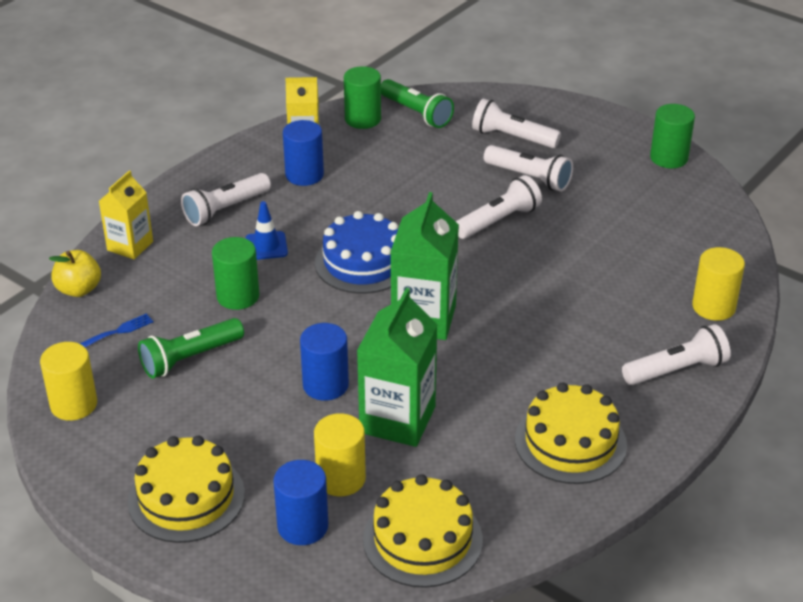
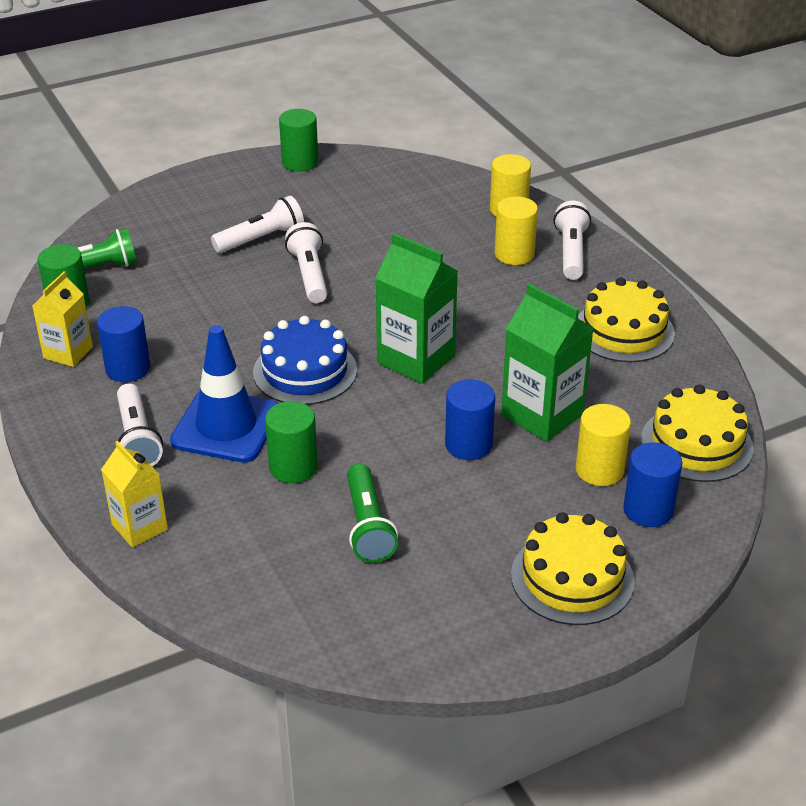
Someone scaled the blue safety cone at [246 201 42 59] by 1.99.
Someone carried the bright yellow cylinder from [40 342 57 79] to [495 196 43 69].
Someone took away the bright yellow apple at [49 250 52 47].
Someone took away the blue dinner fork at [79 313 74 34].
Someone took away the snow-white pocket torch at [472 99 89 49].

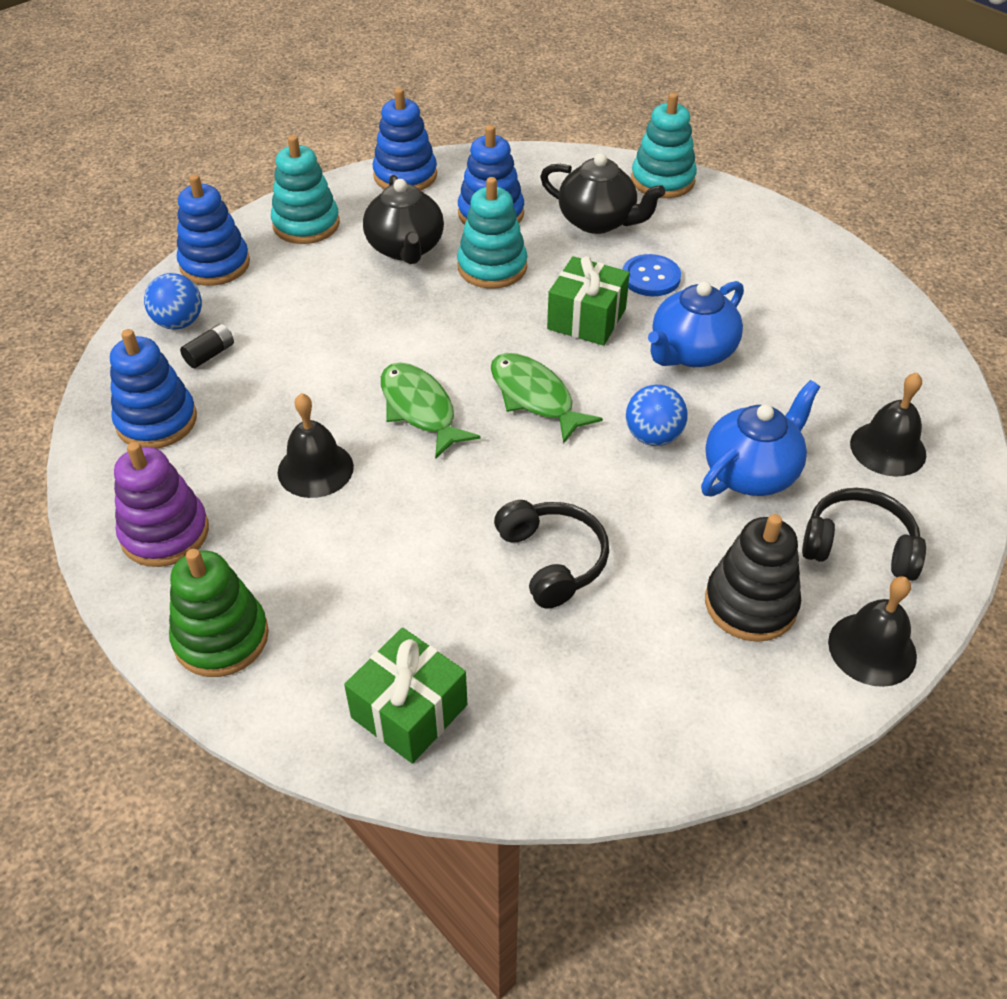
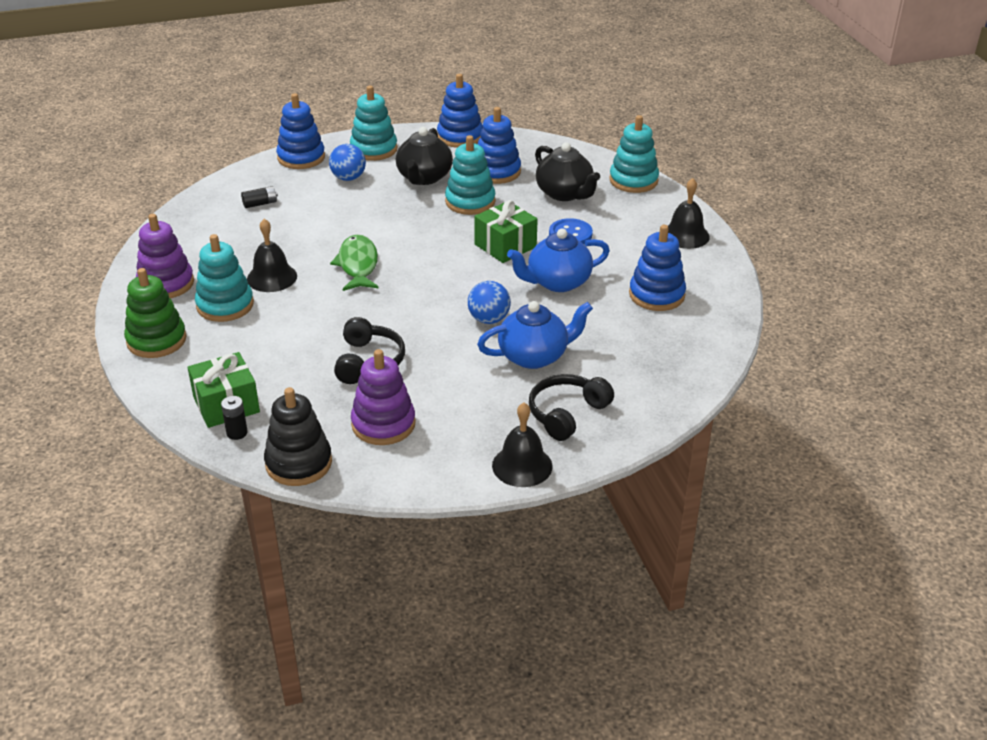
Someone put down the teal stacking rings at [195 234 59 88].
Someone put down the jet-black AA battery at [221 396 27 44].
Someone carried the jet-black stacking rings from [705 514 96 128] to [264 387 68 99].
Someone carried the blue sphere from [144 273 58 56] to [329 144 37 37].
Someone put down the purple stacking rings at [351 349 65 96].
Someone rotated the jet-black over-ear headphones at [802 488 124 93] by 90 degrees counterclockwise.
Someone carried the blue stacking rings from [110 329 87 120] to [629 225 57 86].
Someone carried the jet-black bell from [850 373 76 103] to [668 178 42 71].
Someone took away the emerald fish at [491 353 112 91].

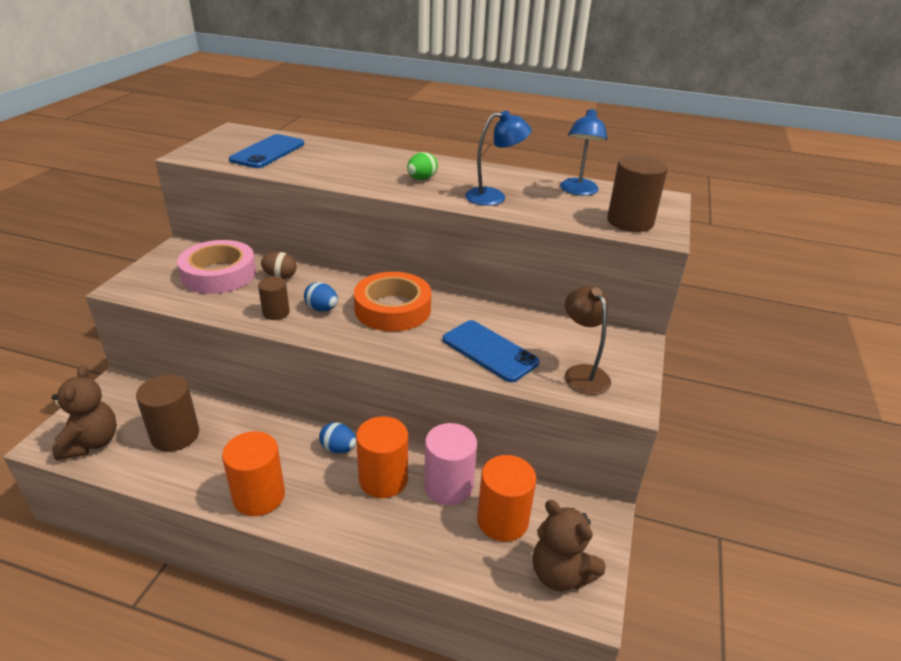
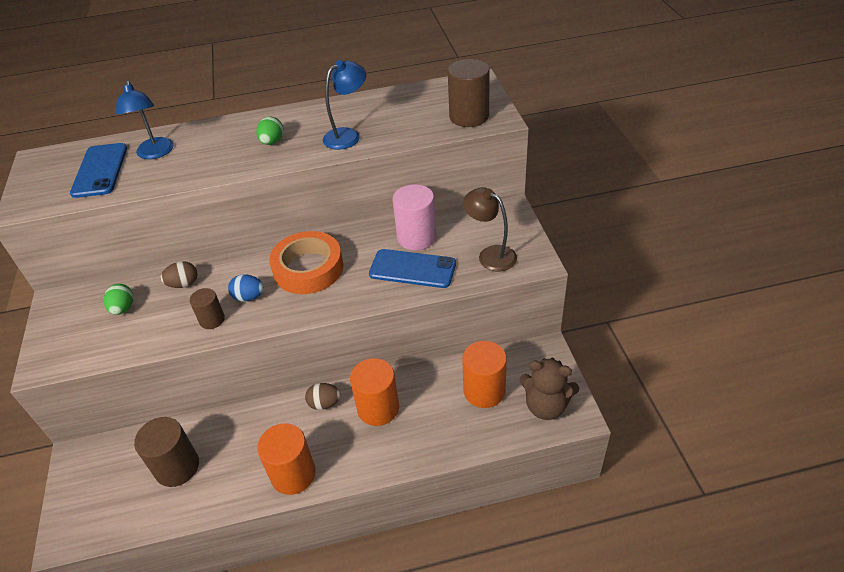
Someone swapped the pink roll of tape at [177 240 79 54] for the emerald toy egg at [104 284 29 31].
Someone carried the blue lamp from [560 107 48 89] to [116 80 58 79].
Someone repainted the blue toy egg at [319 422 37 31], which became the russet toy egg at [305 383 36 27].
Someone carried the pink cylinder from [424 423 53 82] to [392 184 45 67].
Someone took away the russet teddy at [52 365 65 95].

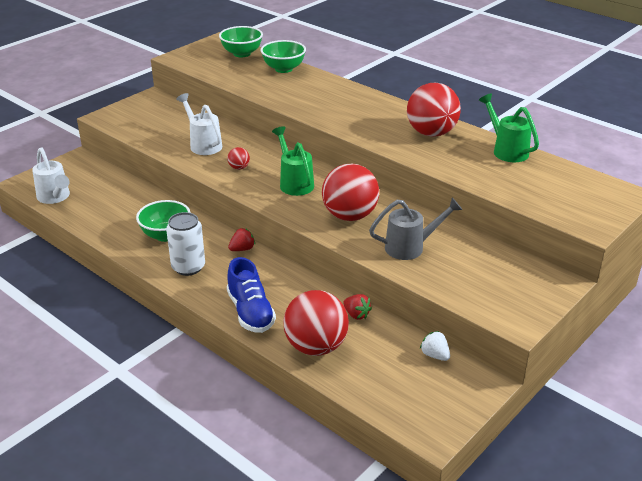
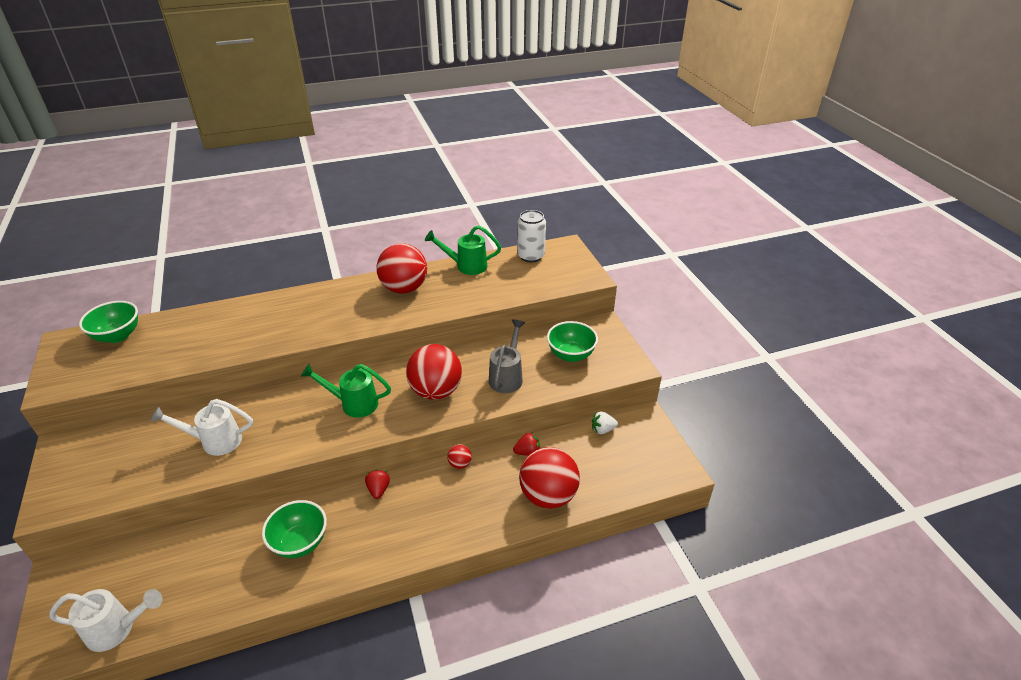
Someone carried the crimson sphere from [227 147 23 23] to [447 444 25 25].
Someone carried the snow-white tin from [166 212 39 64] to [517 210 29 52].
Someone carried the emerald serving bowl from [261 40 45 33] to [547 321 51 41].
Someone took away the blue shoe at [227 257 49 76].

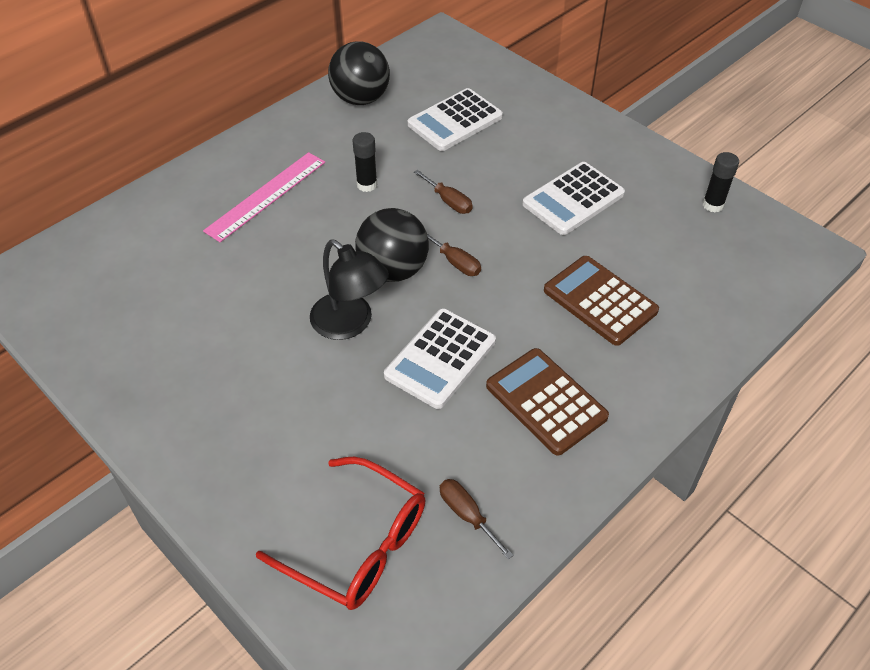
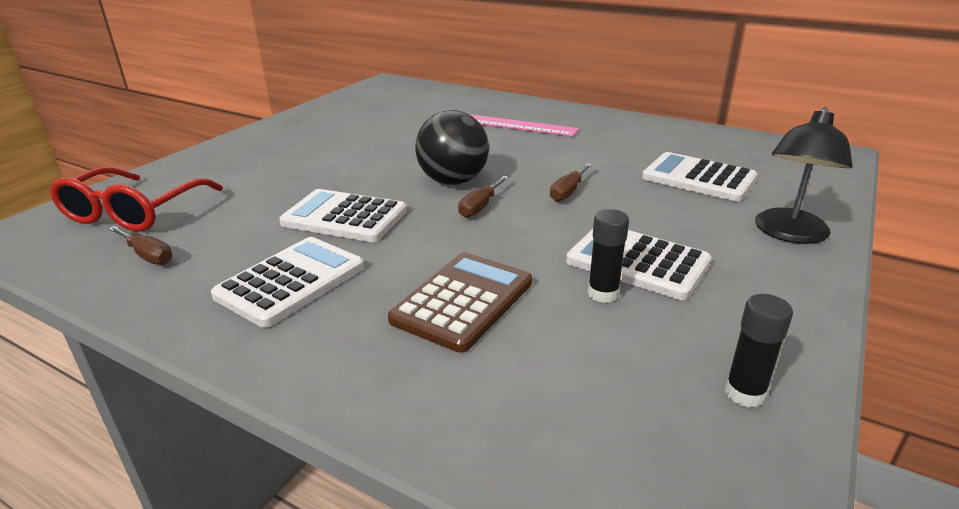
Someone rotated the russet flat screwdriver at [440 479 74 80] by 90 degrees clockwise.
Someone repainted the russet calculator at [486 348 123 107], which became the snow-white calculator at [211 237 153 91].
Someone carried the jet-black stick of glue from [352 132 25 60] to [588 209 41 94].
Someone carried the jet-black lamp from [310 239 79 101] to [755 107 98 137].
Someone took away the jet-black sphere at [328 41 62 64].

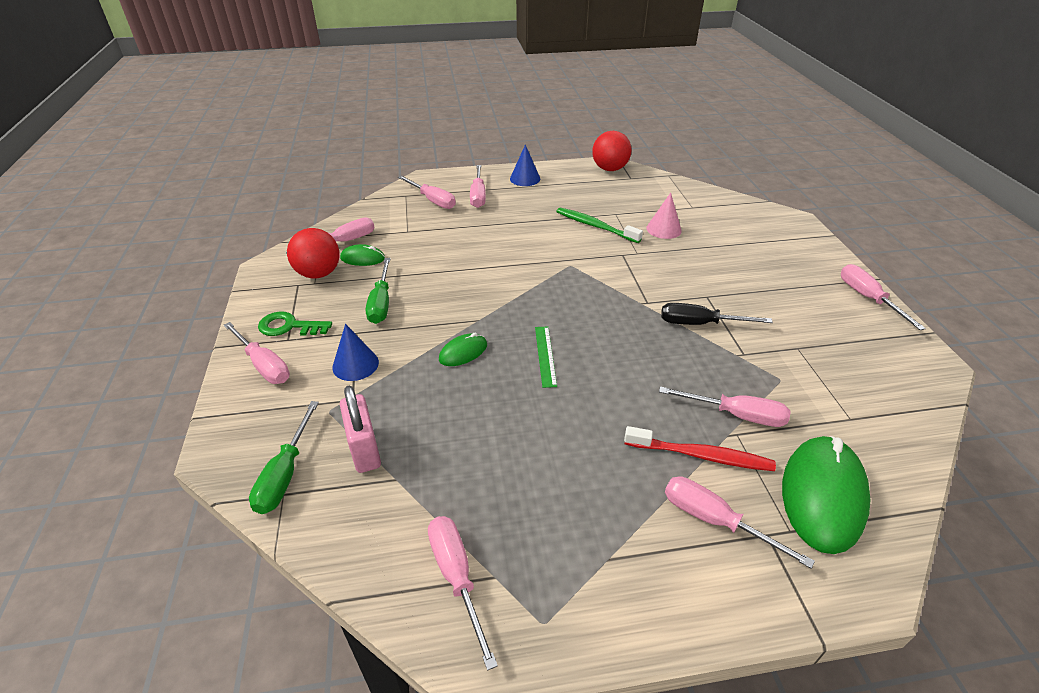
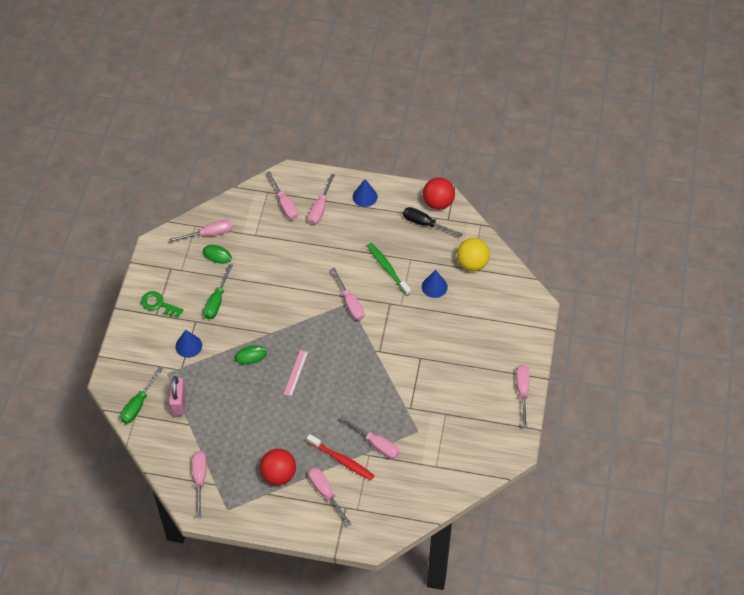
Someone carried the crimson sphere from [287 228 53 50] to [260 449 36 36].
Someone repainted the emerald ruler at [535 327 22 61], which became the pink ruler at [284 350 24 46].
Someone carried the pink flat screwdriver from [224 322 66 62] to [331 268 33 53].
Someone carried the jet-black flat screwdriver from [661 303 112 22] to [403 207 60 30].
Someone repainted the pink cone at [647 193 35 46], which became the blue cone at [422 270 26 28].
Someone put down the bright yellow sphere at [457 238 33 33].
Someone took away the emerald computer mouse at [782 436 88 118].

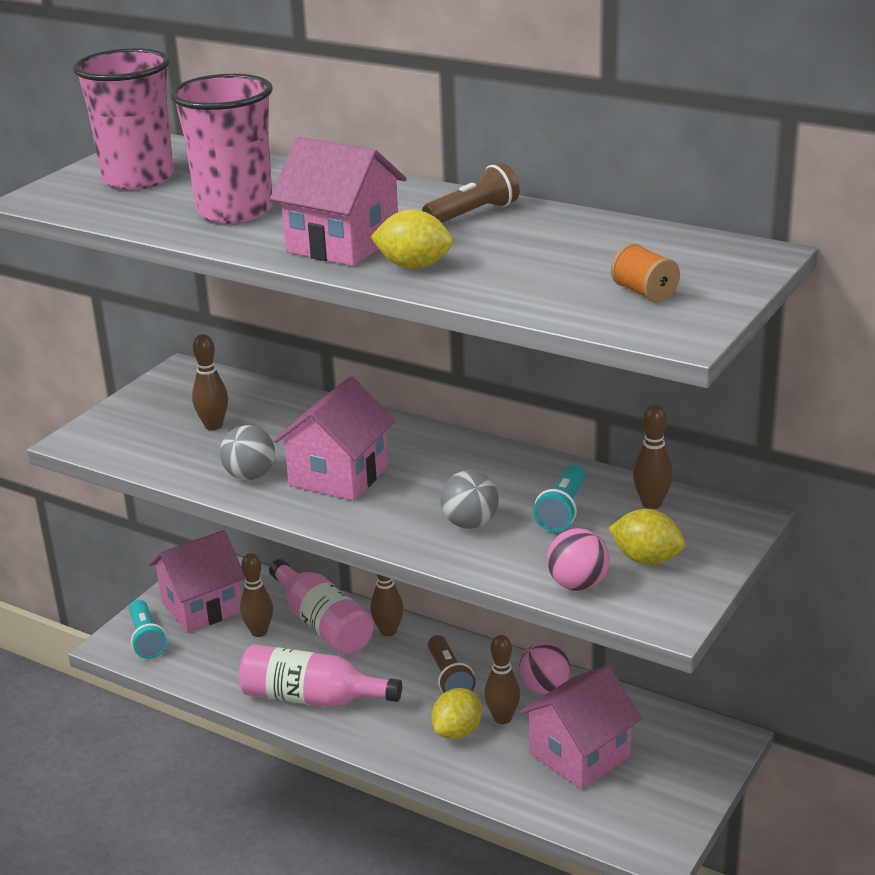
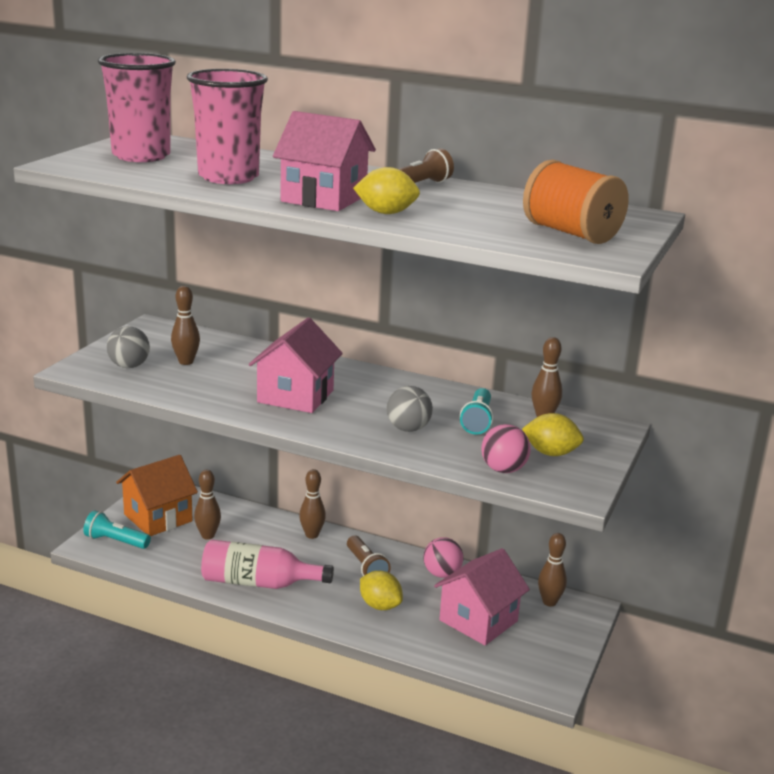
Someone rotated the teal pocket torch at [129 600 38 59] by 135 degrees clockwise.
Someone carried the gray sphere from [220 425 55 55] to [107 326 43 42].
Someone repainted the pink house at [149 530 96 103], which became the orange-coloured house at [116 455 82 81].
Someone rotated the bright yellow citrus fruit at [431 688 51 51] by 75 degrees counterclockwise.
Someone scaled the orange-coloured reel of thread at [611 243 69 59] by 1.93.
Someone carried the russet skittle from [484 635 36 89] to [538 533 29 73].
Someone took away the pink drink bottle at [269 559 105 96].

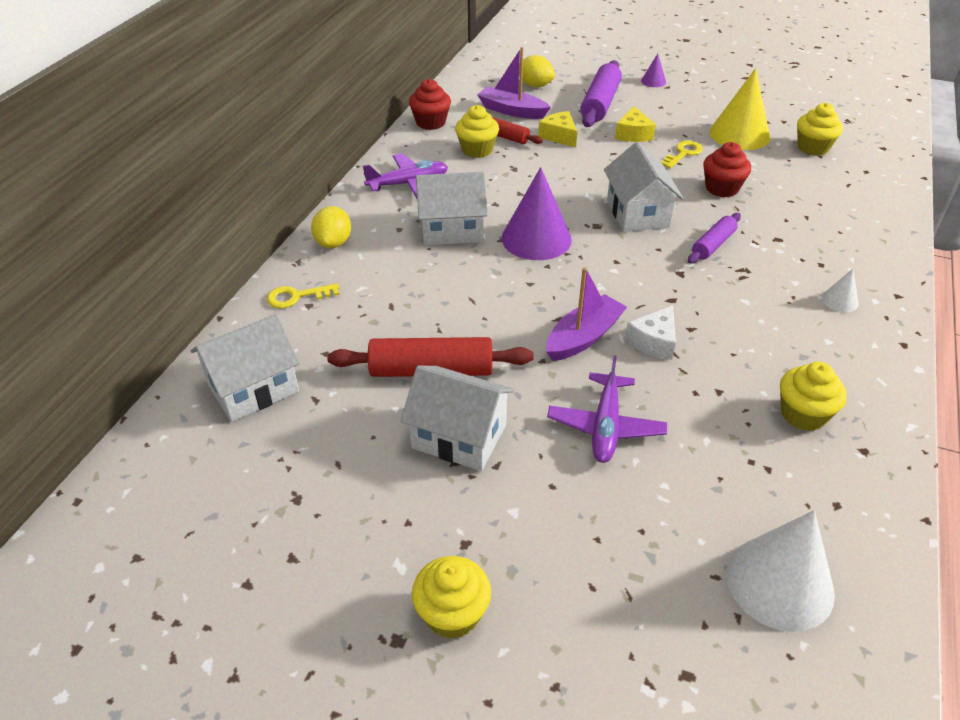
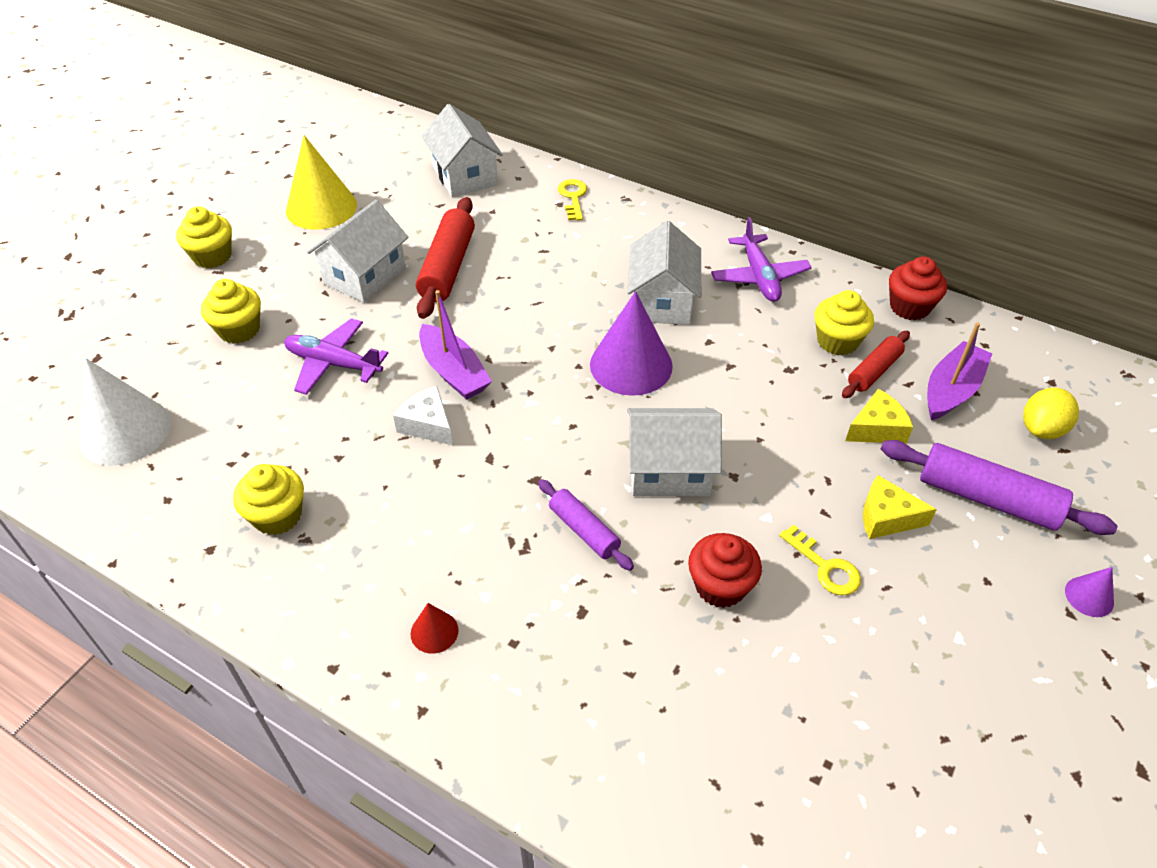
Someone carried the bright yellow cupcake from [797 103 46 53] to [201 279 60 65].
Someone carried the bright yellow cone from [710 68 60 82] to [286 135 71 95].
Someone repainted the snow-white cone at [822 269 37 43], which became the crimson cone at [411 603 47 51].
Someone took away the bright yellow citrus fruit at [311 206 40 42].

